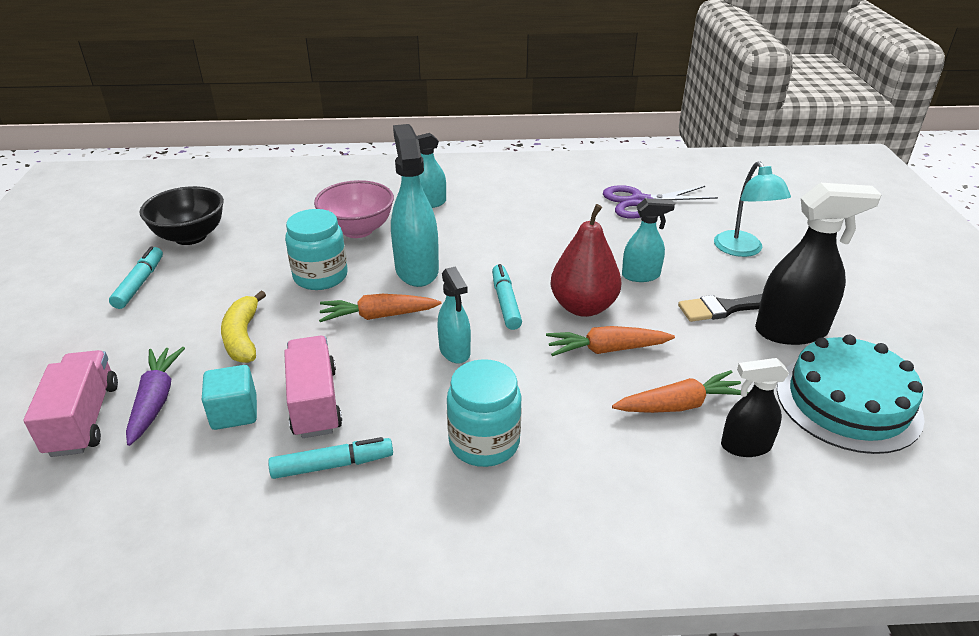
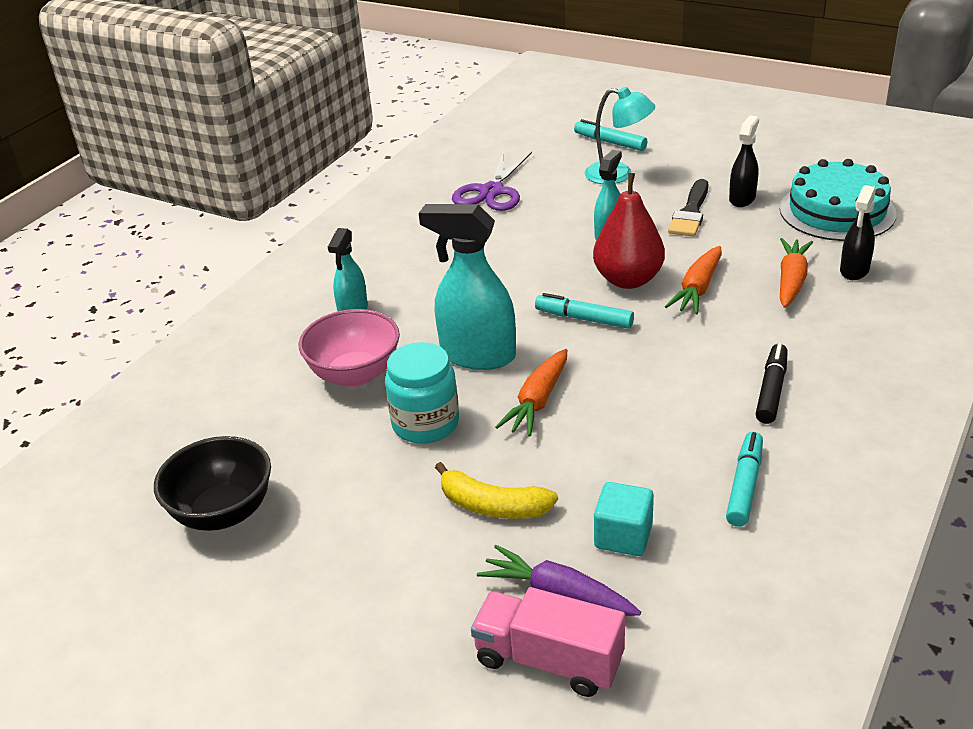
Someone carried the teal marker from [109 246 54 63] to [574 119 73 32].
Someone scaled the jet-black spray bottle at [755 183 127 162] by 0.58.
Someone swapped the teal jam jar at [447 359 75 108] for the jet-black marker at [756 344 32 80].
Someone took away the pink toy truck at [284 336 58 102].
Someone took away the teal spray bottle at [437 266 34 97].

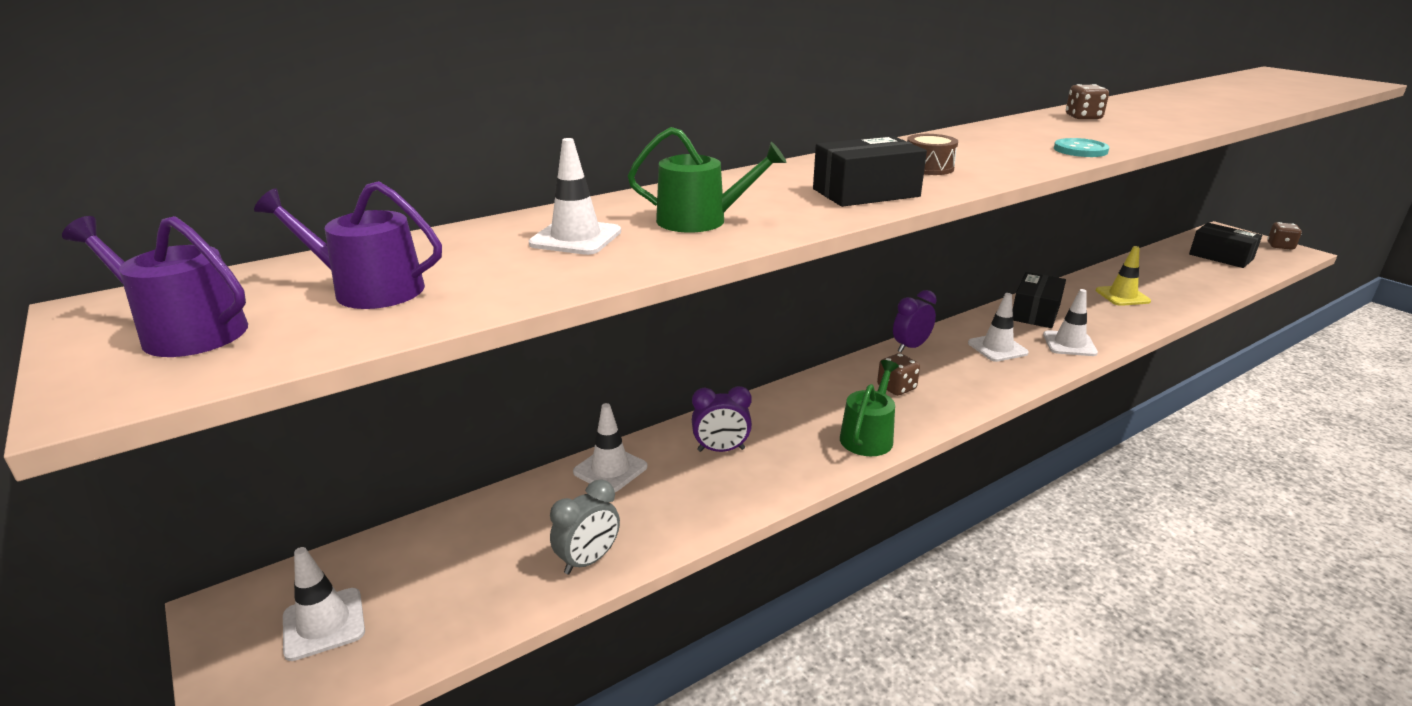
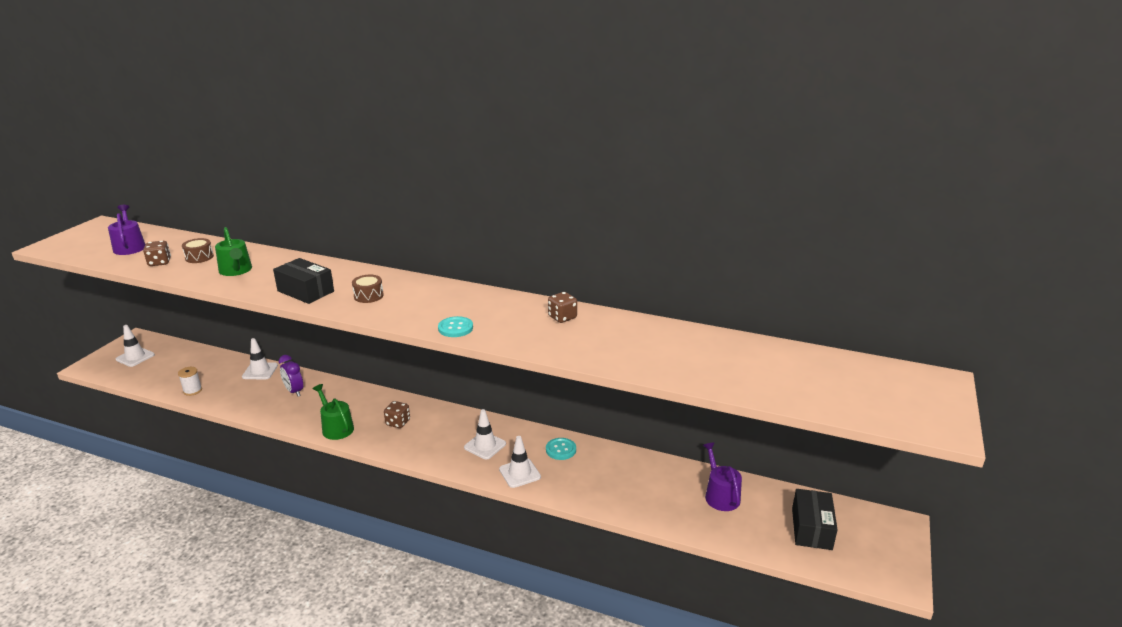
Someone carried the russet game die from [1267 222 35 28] to [143 241 28 25].
Someone swapped the gray alarm clock at [550 479 70 96] for the snow-white reel of thread at [178 367 24 29].
Someone swapped the snow-white safety cone at [529 138 92 117] for the russet toy drum at [182 238 32 25].
Someone rotated the emerald sprinkling can at [840 360 59 96] by 120 degrees counterclockwise.
Someone swapped the jet-black parcel at [1013 272 53 56] for the teal shirt button at [546 438 30 22].
Someone carried the purple sprinkling can from [62 216 186 141] to [703 442 39 69].
Someone took away the purple alarm clock at [893 290 44 62].
Someone took away the bright yellow safety cone at [1096 246 55 60].

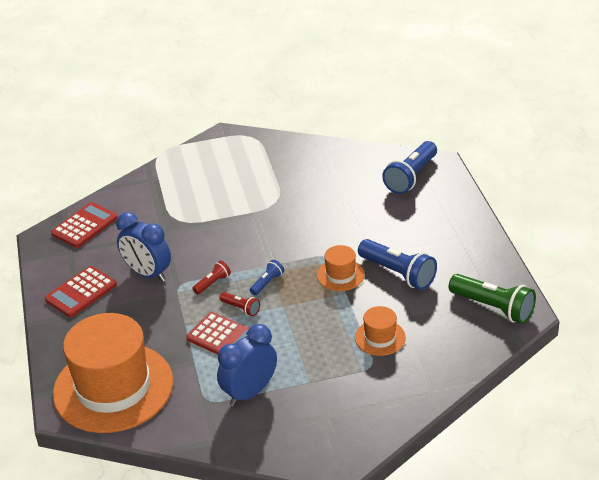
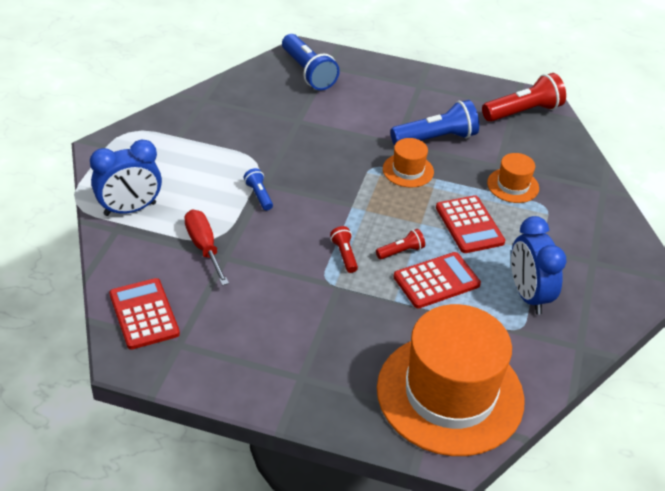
Someone carried the blue alarm clock from [116 212 55 70] to [90 139 72 77].
Someone put down the crimson flat screwdriver at [184 210 45 76].
Someone carried the blue pocket torch from [250 260 34 35] to [243 168 30 43].
Someone carried the crimson calculator from [45 266 72 51] to [436 195 69 58].
Someone repainted the emerald pocket torch at [449 274 87 50], which became the crimson pocket torch at [482 73 84 49].

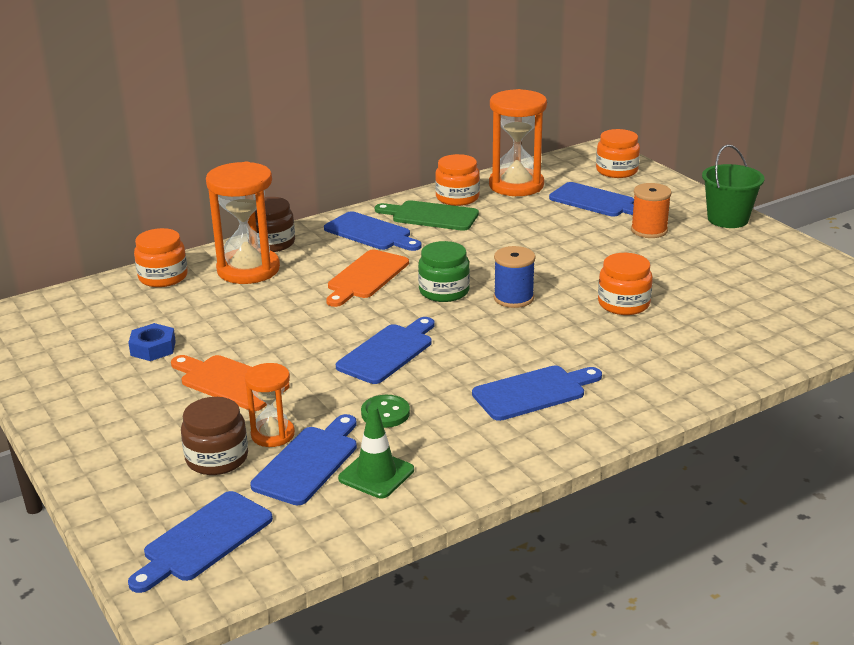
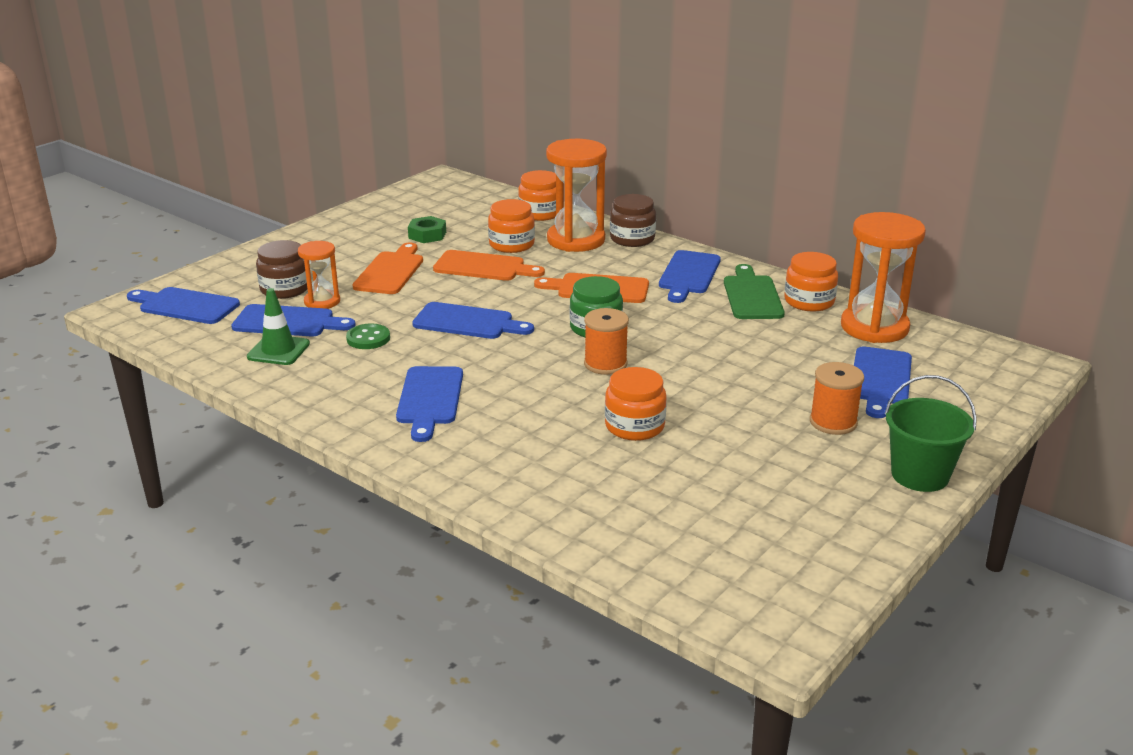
Someone rotated the blue chopping board at [472 365 130 56] by 45 degrees clockwise.
Someone repainted the blue hex nut at [128 323 48 38], which became the emerald hex nut at [408 216 38 27].
Someone put down the orange-coloured chopping board at [433 250 112 31].
Someone carried the orange-coloured jam jar from [596 129 44 49] to [488 199 47 54].
Someone repainted the blue reel of thread at [494 246 41 62], which became the orange-coloured reel of thread at [584 308 45 67].

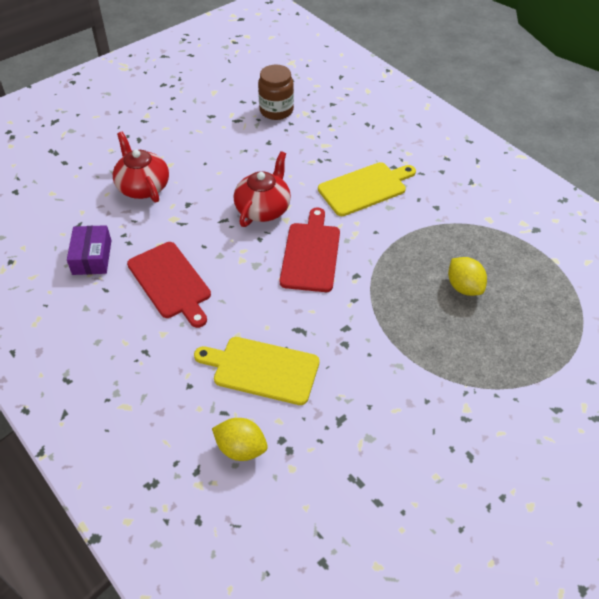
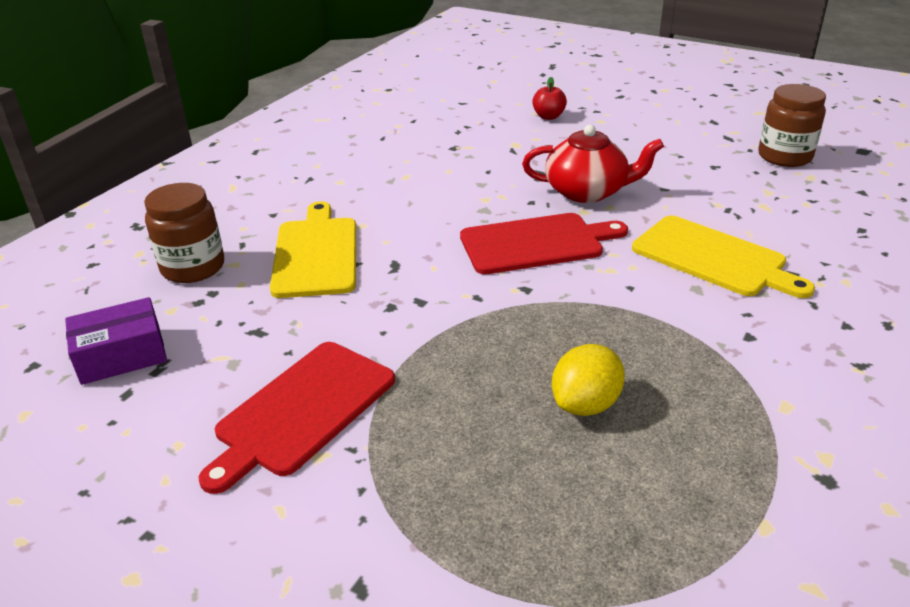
Someone carried the purple parcel from [67 225 45 50] to [65 297 102 88].
Someone swapped the bright yellow citrus fruit at [212 418 56 43] for the russet jam jar at [144 183 80 100].
Someone carried the crimson chopping board from [127 242 84 86] to [198 342 197 152].
Someone swapped the crimson china teapot at [113 132 56 71] for the crimson apple at [532 77 35 43].

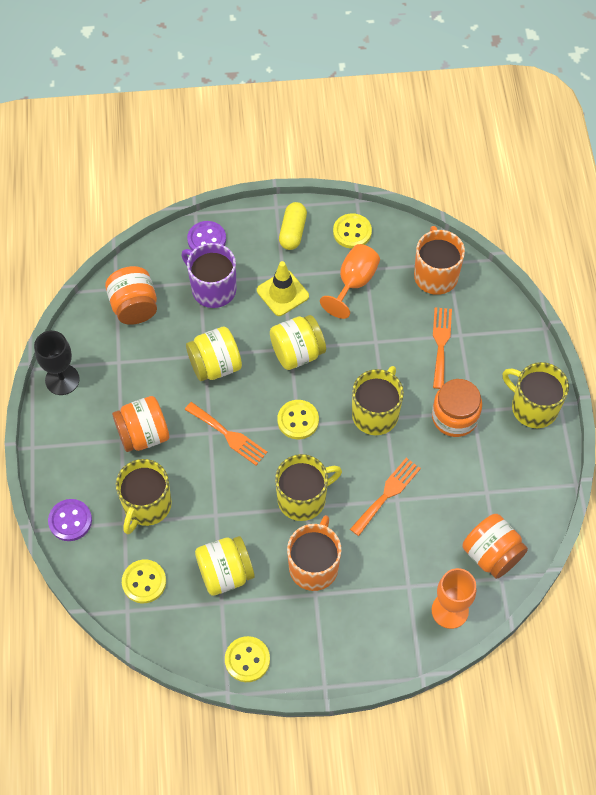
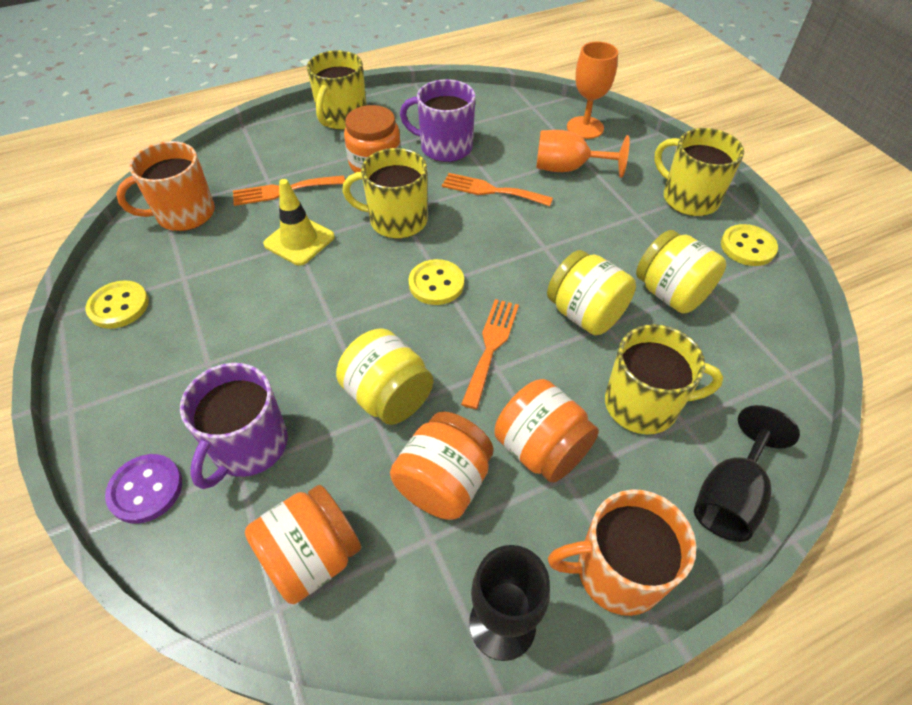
Someone carried the bright yellow safety cone from [257 261 52 55] to [263 179 72 87].
Someone carried the orange-coloured jam jar from [463 514 65 65] to [390 411 104 109].
Someone put down the purple mug at [400 79 76 83].
Someone carried the orange-coloured goblet from [320 244 60 75] to [536 130 94 48].
Someone carried the bright yellow jam jar from [270 315 56 55] to [547 250 89 85].
Someone carried the orange-coloured mug from [287 515 54 76] to [548 489 148 127].
Someone carried the bright yellow mug from [275 454 67 67] to [654 128 90 88].
Someone swapped the purple shirt button at [48 499 44 42] for the jet-black goblet at [694 405 106 137].
Someone took away the bright yellow shirt button at [122 560 44 43].
Someone took away the bright yellow capsule at [279 202 28 48].

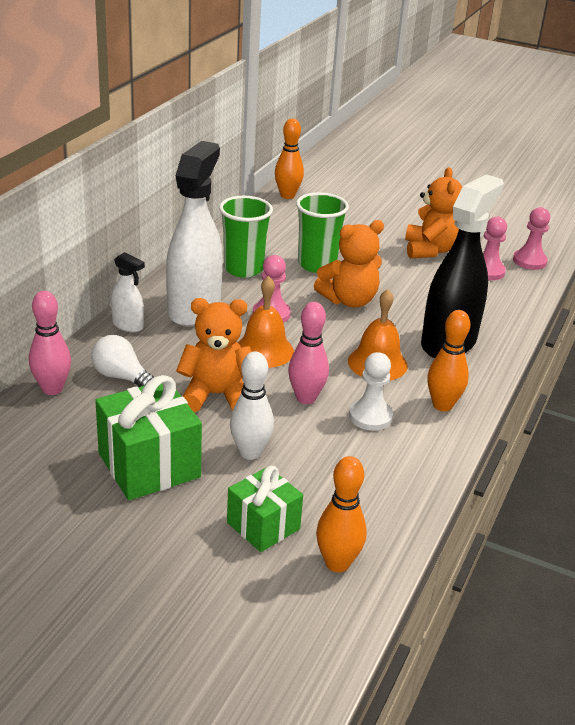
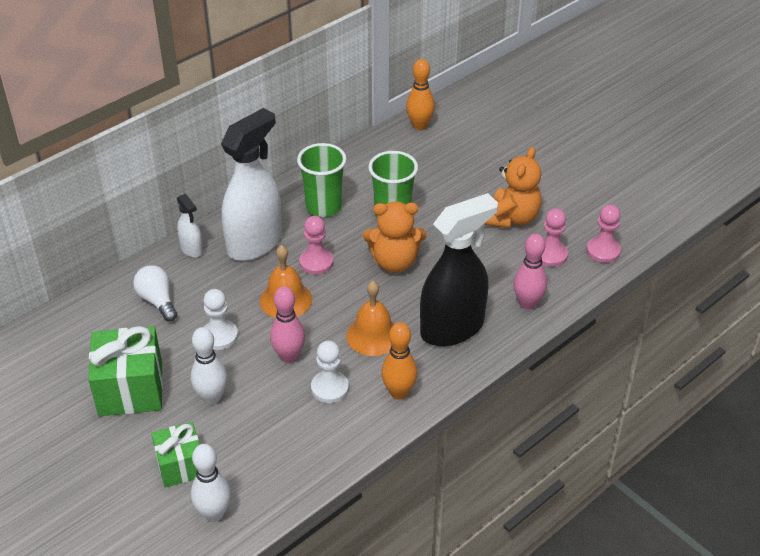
Someone repainted the orange-coloured skittle at [316 456 51 117], which became the snow-white skittle at [191 444 40 78].
Someone swapped the orange-coloured teddy at [176 298 76 114] for the snow-white pawn at [204 289 34 61].
Someone carried the pink skittle from [29 291 42 104] to [513 234 34 76].

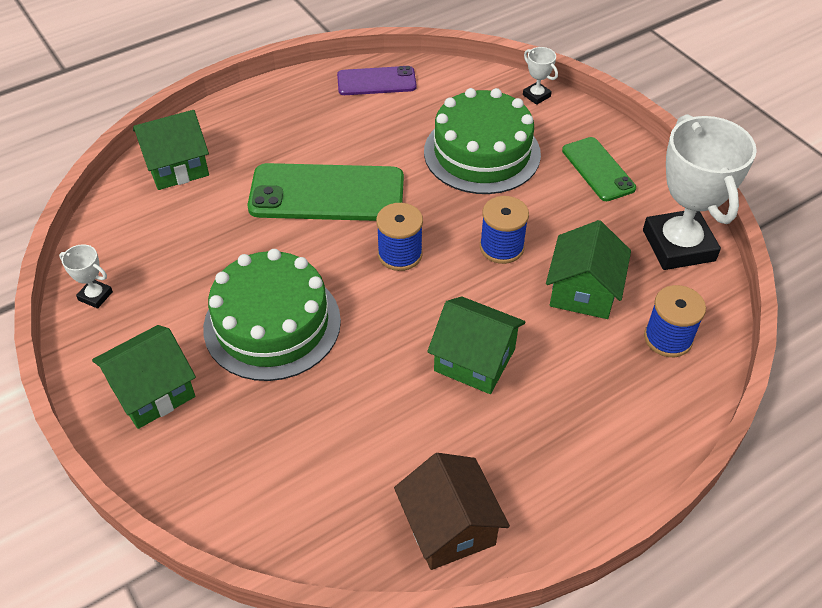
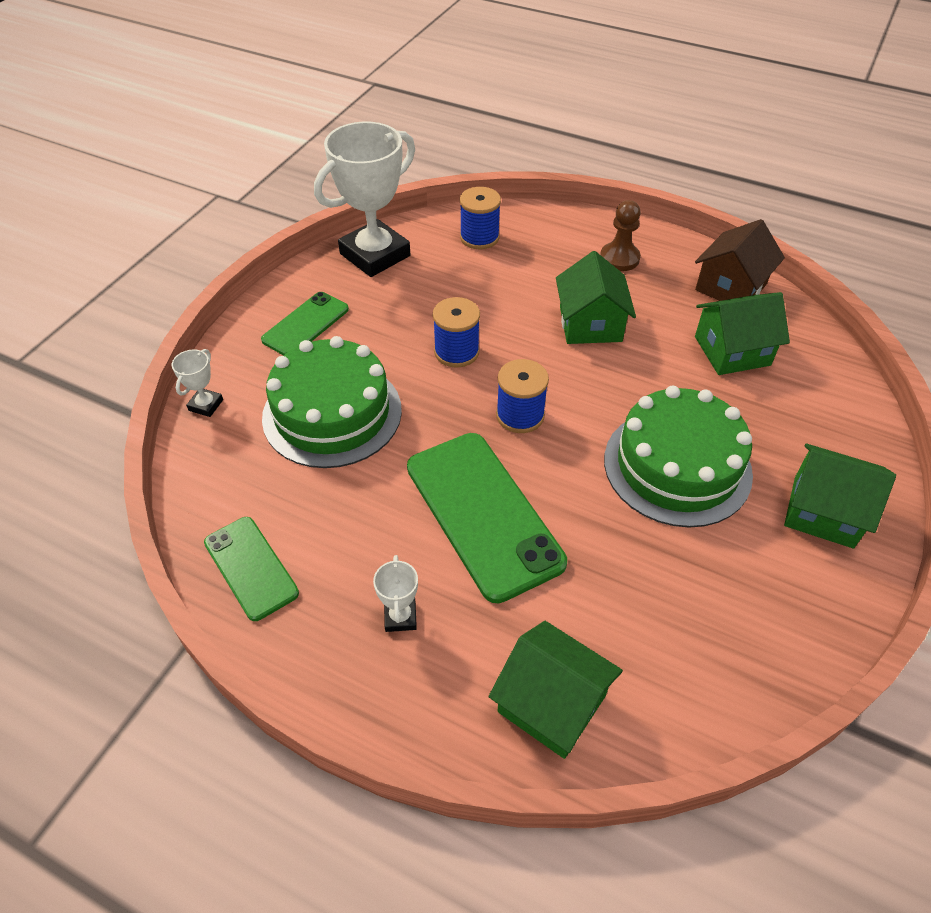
Someone repainted the purple phone at [337 66 80 29], which became the emerald phone at [204 517 95 104].
Someone carried the snow-white prize cup from [59 244 54 65] to [373 555 45 77].
Someone put down the russet pawn at [600 200 41 71].
Someone carried the emerald house from [546 220 85 99] to [695 292 95 83].

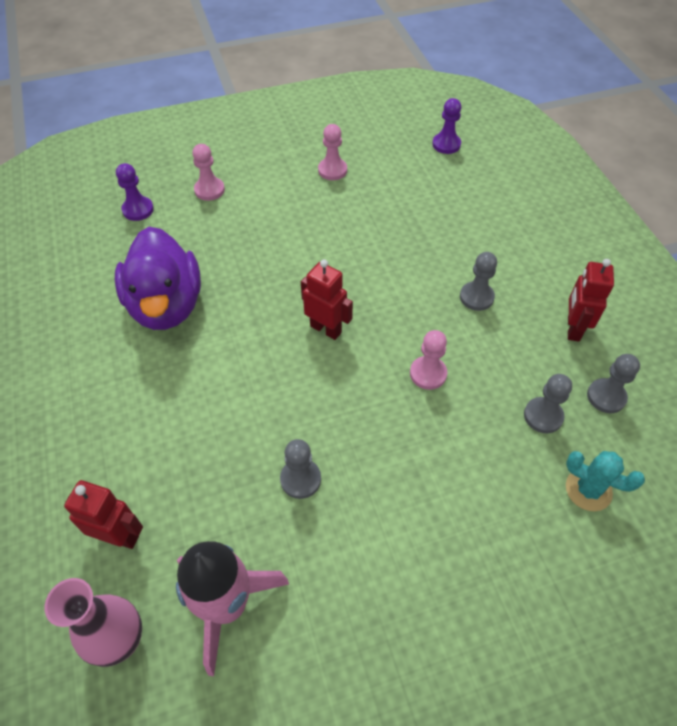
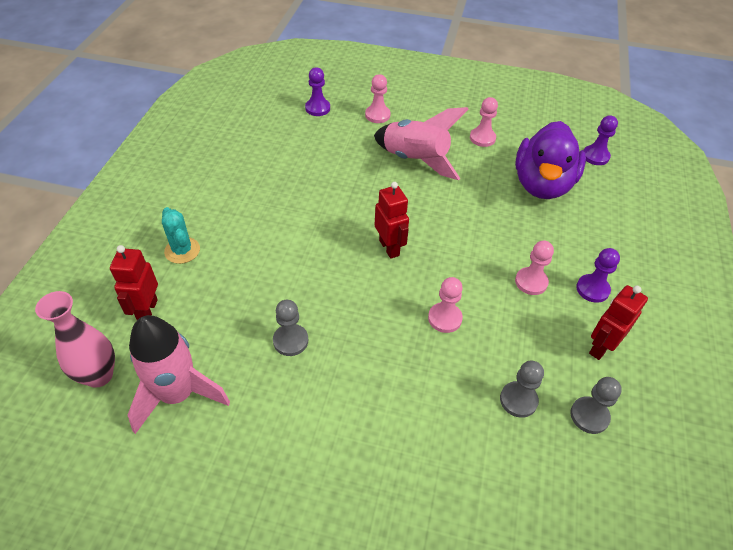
Someone rotated the crimson robot figure at [64 480 79 69] by 135 degrees counterclockwise.
Someone carried the teal cactus from [566 451 79 60] to [162 207 38 57].
Someone put down the pink spaceship at [374 107 94 73].
Someone carried the purple toy duck from [115 227 86 103] to [515 121 71 78].
Someone repainted the gray pawn at [460 252 37 59], which became the pink pawn at [515 241 39 54].
Someone put down the purple pawn at [576 248 44 55].

